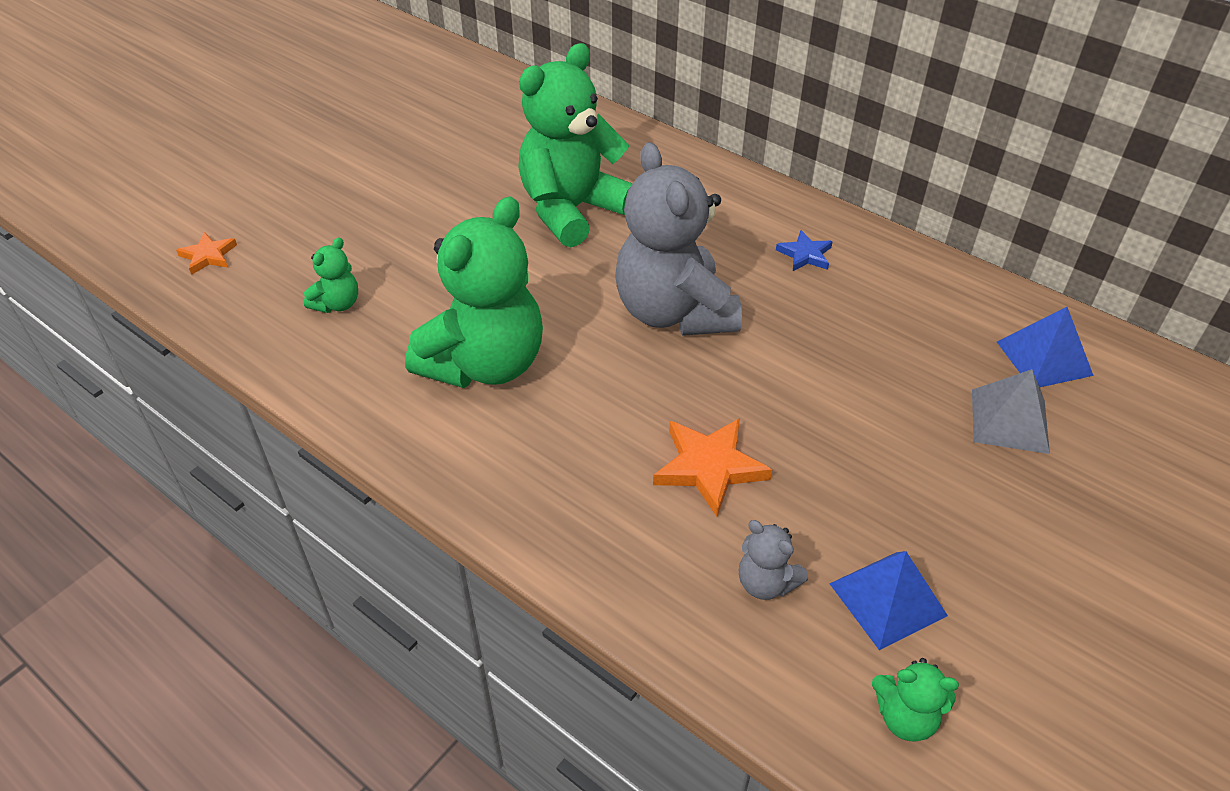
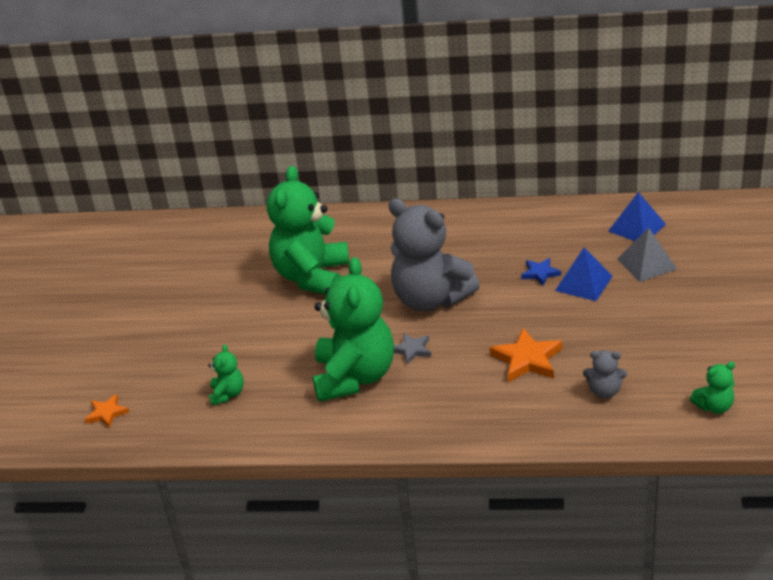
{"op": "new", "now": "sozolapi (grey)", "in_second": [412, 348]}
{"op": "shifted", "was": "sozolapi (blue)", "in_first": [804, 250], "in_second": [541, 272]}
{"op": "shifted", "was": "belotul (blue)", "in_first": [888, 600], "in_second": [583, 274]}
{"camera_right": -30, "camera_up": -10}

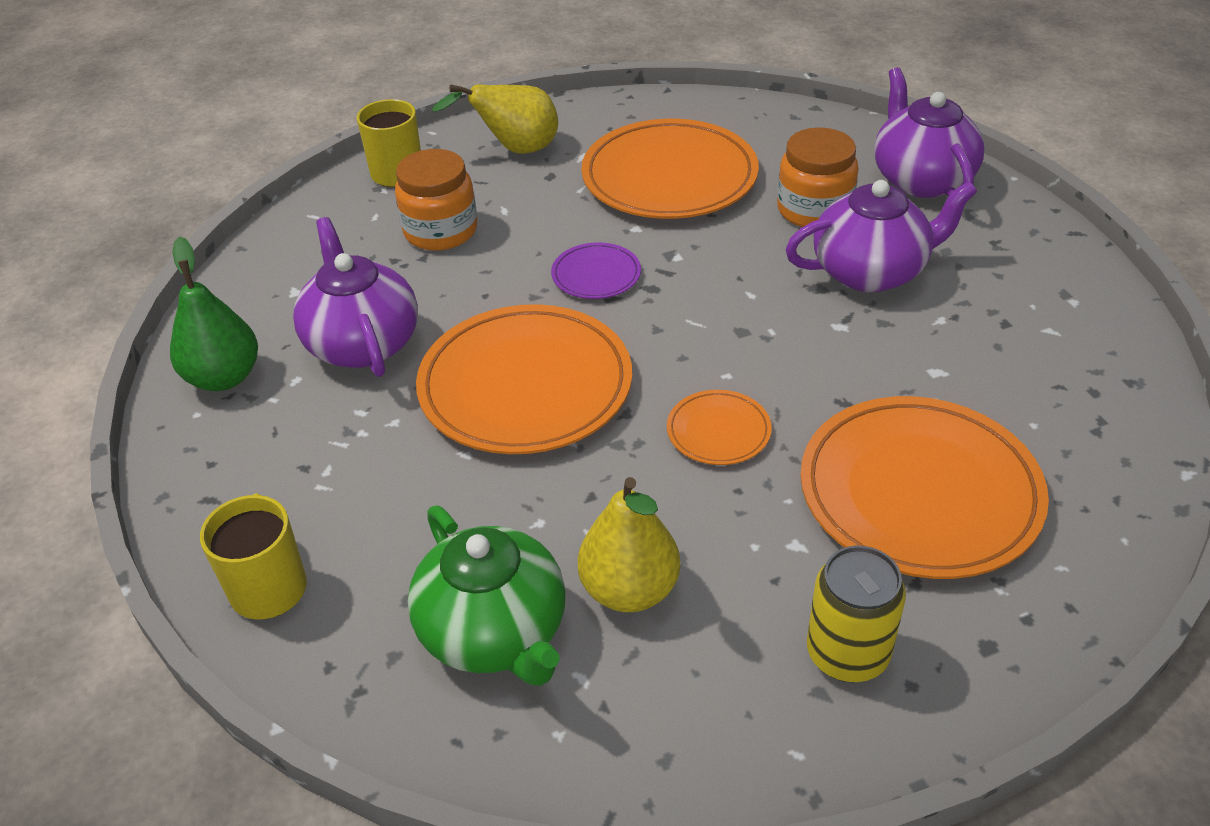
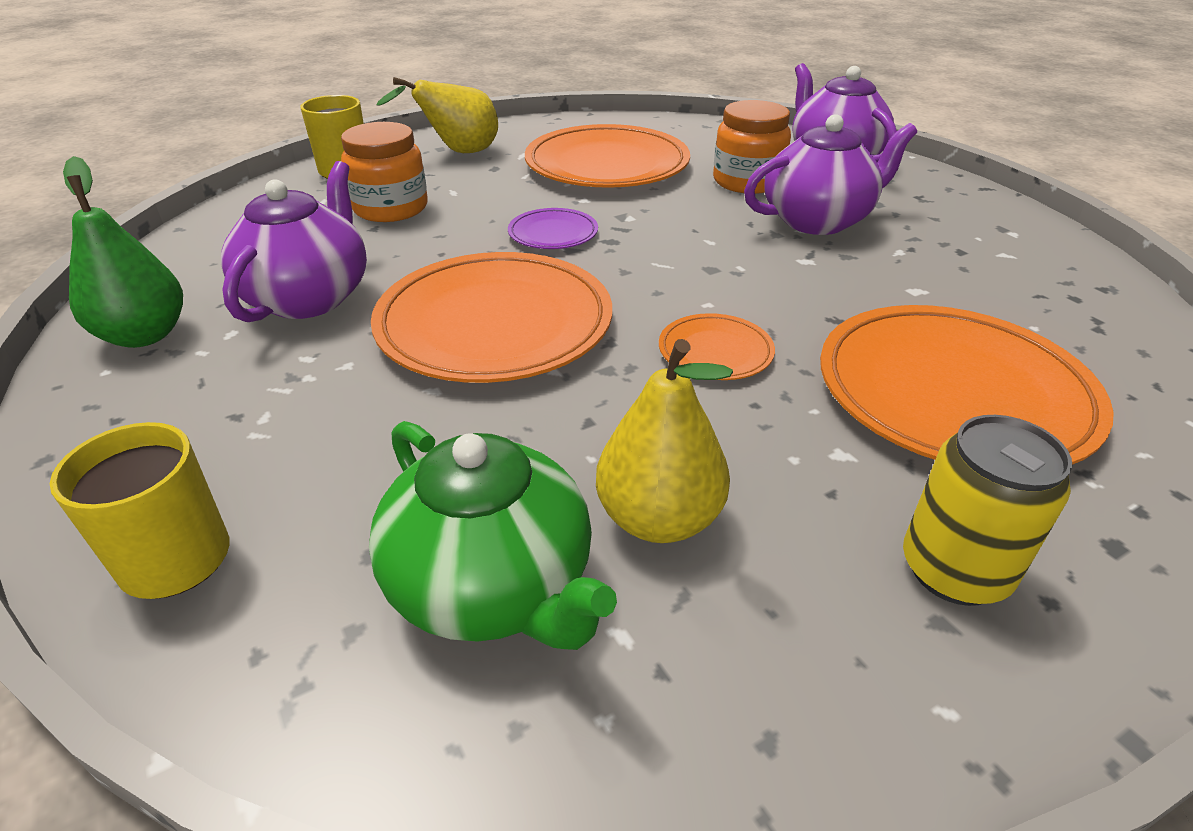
{"op": "rotated", "was": "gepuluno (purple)", "in_first": [355, 297], "in_second": [294, 241], "clockwise": 45}
{"camera_right": -10, "camera_up": -5}

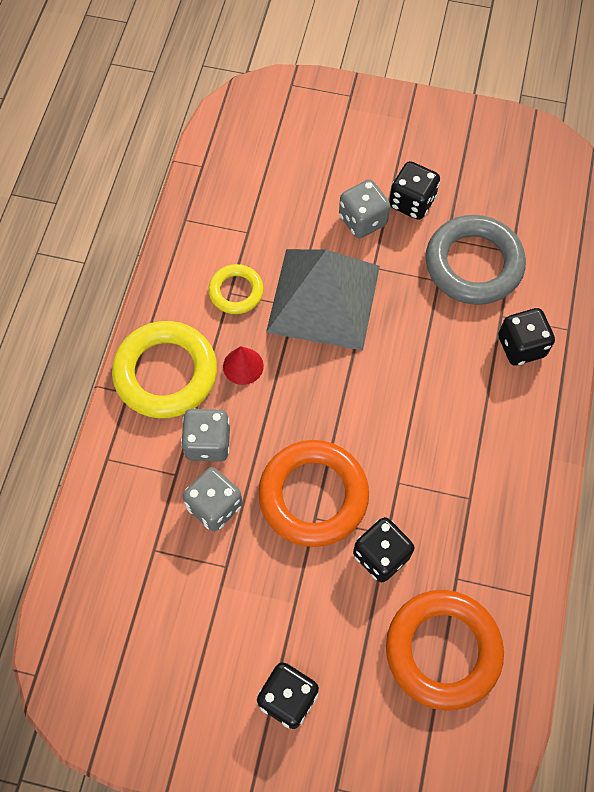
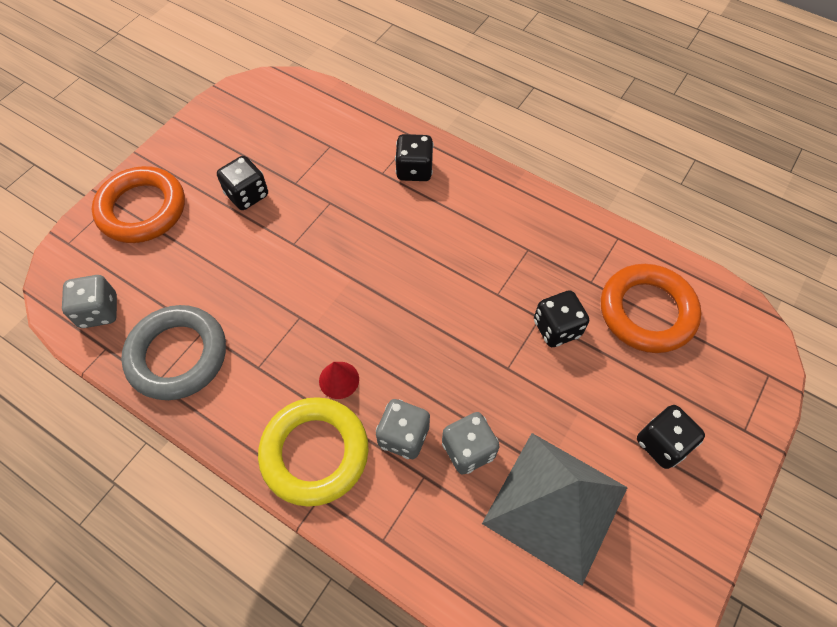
{"op": "gone", "was": "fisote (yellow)", "in_first": [236, 289]}
{"op": "shifted", "was": "fisote (orange)", "in_first": [313, 493], "in_second": [138, 204]}
{"op": "shifted", "was": "belotul (grey)", "in_first": [323, 300], "in_second": [555, 509]}
{"op": "shifted", "was": "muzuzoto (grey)", "in_first": [364, 209], "in_second": [89, 301]}
{"op": "shifted", "was": "fisote (grey)", "in_first": [476, 260], "in_second": [173, 352]}
{"camera_right": -70, "camera_up": -5}

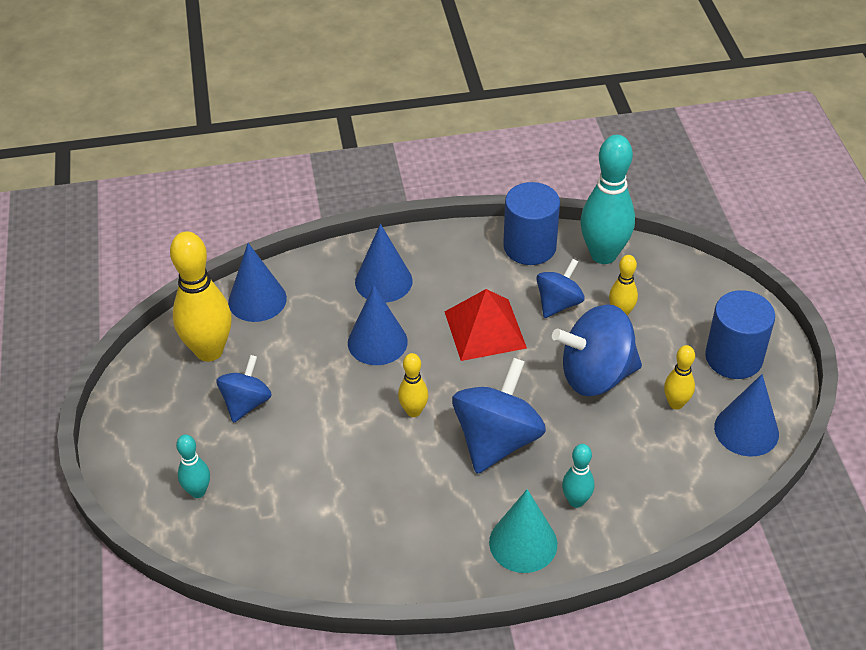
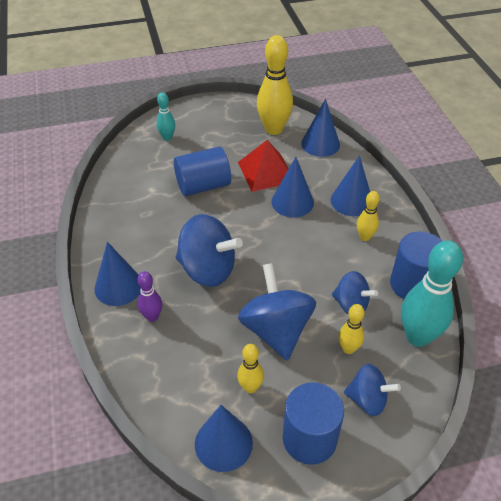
{"op": "new", "now": "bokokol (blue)", "in_second": [202, 171]}
{"op": "shifted", "was": "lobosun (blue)", "in_first": [244, 389], "in_second": [372, 390]}
{"op": "shifted", "was": "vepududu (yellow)", "in_first": [413, 385], "in_second": [368, 216]}
{"op": "shifted", "was": "belotul (red)", "in_first": [486, 325], "in_second": [263, 166]}
{"op": "repainted", "was": "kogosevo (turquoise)", "now": "kogosevo (blue)", "in_first": [523, 531], "in_second": [118, 274]}
{"op": "repainted", "was": "vepududu (turquoise)", "now": "vepududu (purple)", "in_first": [578, 476], "in_second": [150, 296]}
{"camera_right": 85, "camera_up": 0}

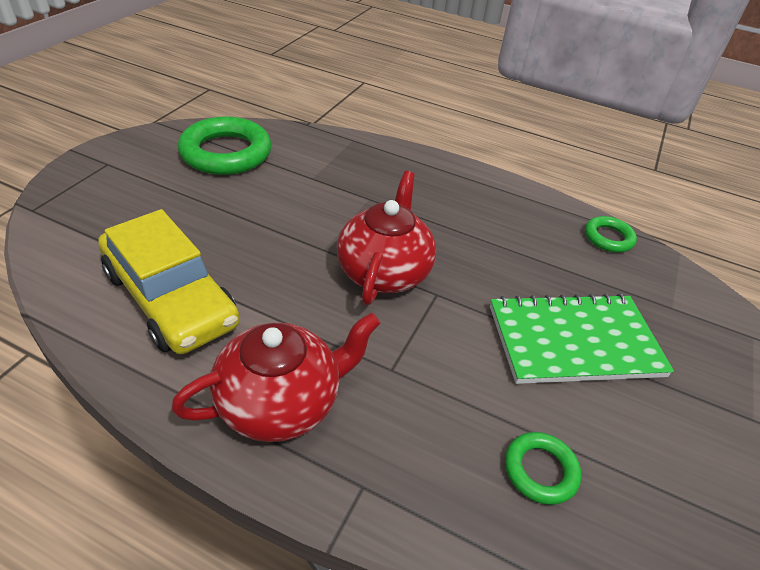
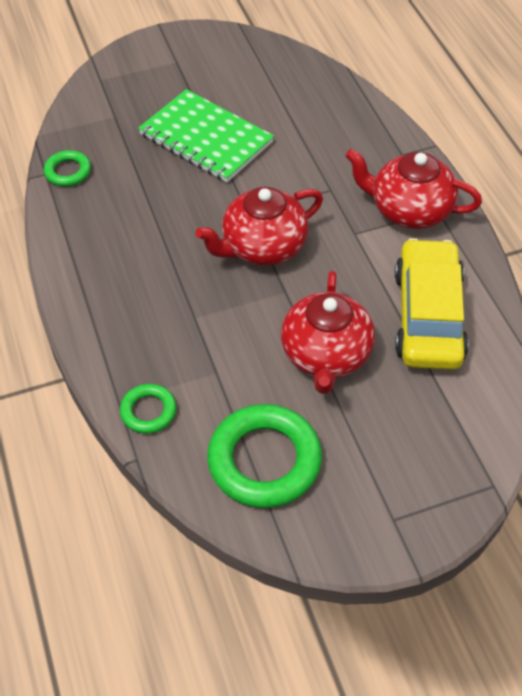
{"op": "new", "now": "gepuluno (red)", "in_second": [328, 332]}
{"op": "shifted", "was": "fisote (green)", "in_first": [543, 468], "in_second": [148, 409]}
{"camera_right": -130, "camera_up": 10}

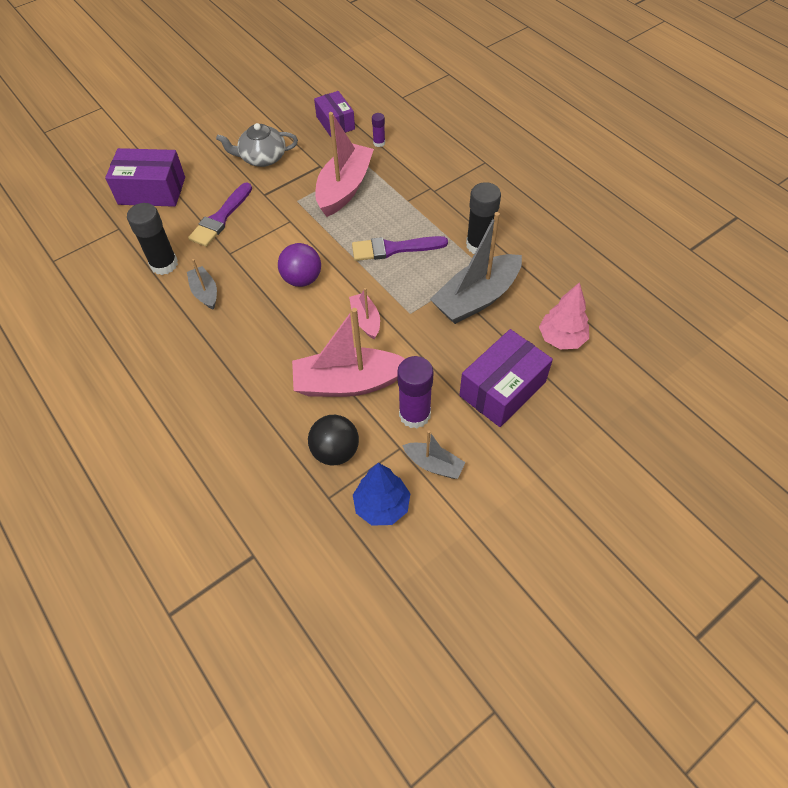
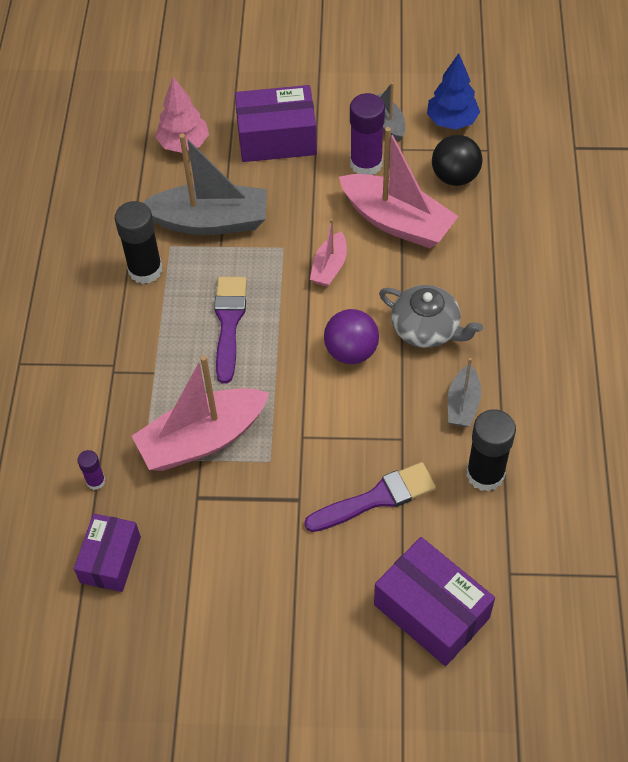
{"op": "shifted", "was": "gepuluno (grey)", "in_first": [257, 145], "in_second": [431, 316]}
{"op": "rotated", "was": "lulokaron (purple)", "in_first": [400, 248], "in_second": [230, 330], "clockwise": -120}
{"camera_right": -140, "camera_up": 0}

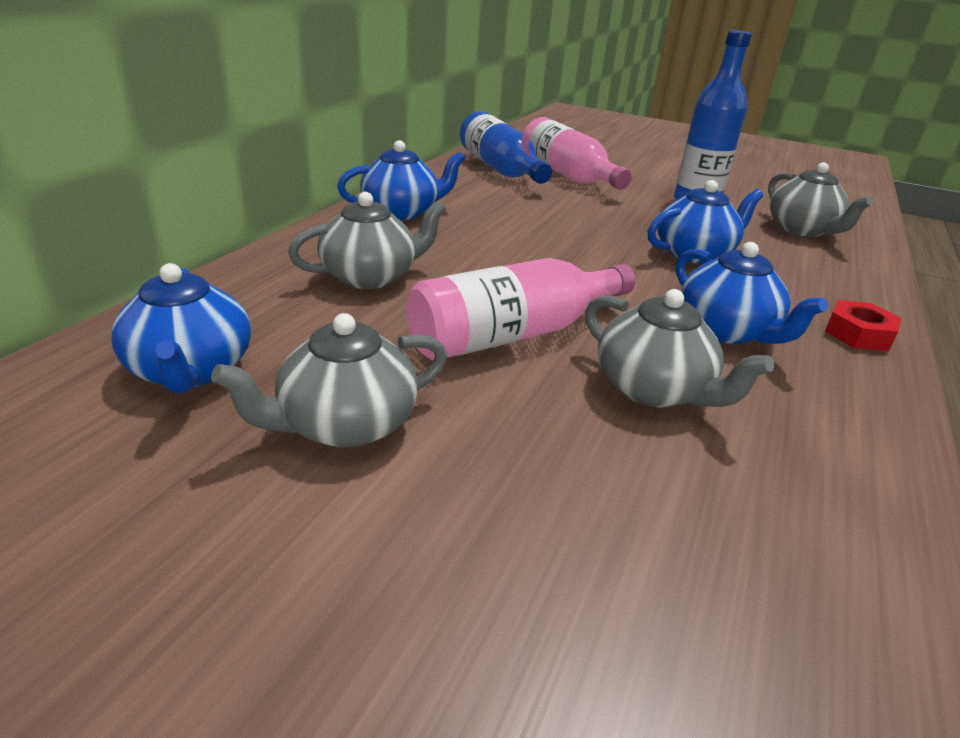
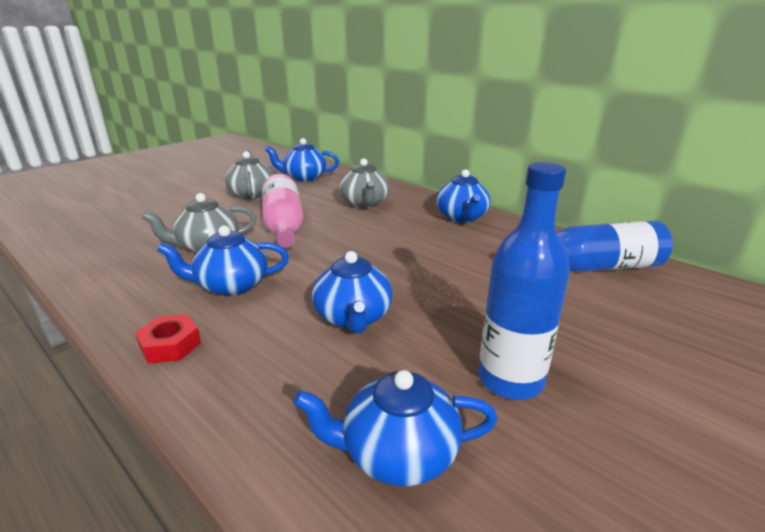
{"op": "gone", "was": "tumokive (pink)", "in_first": [577, 153]}
{"op": "repainted", "was": "gepuluno (grey)", "now": "gepuluno (blue)", "in_first": [821, 199], "in_second": [395, 428]}
{"camera_right": 110, "camera_up": -5}

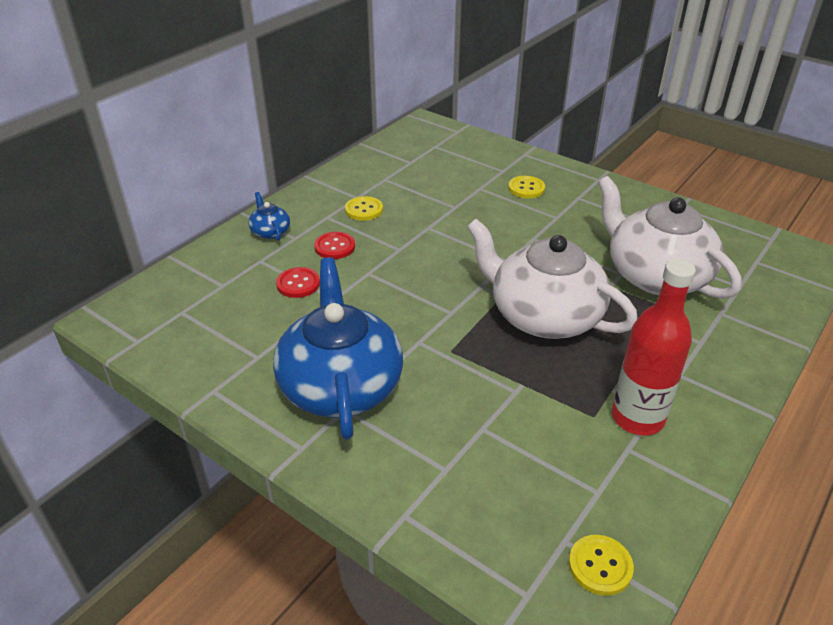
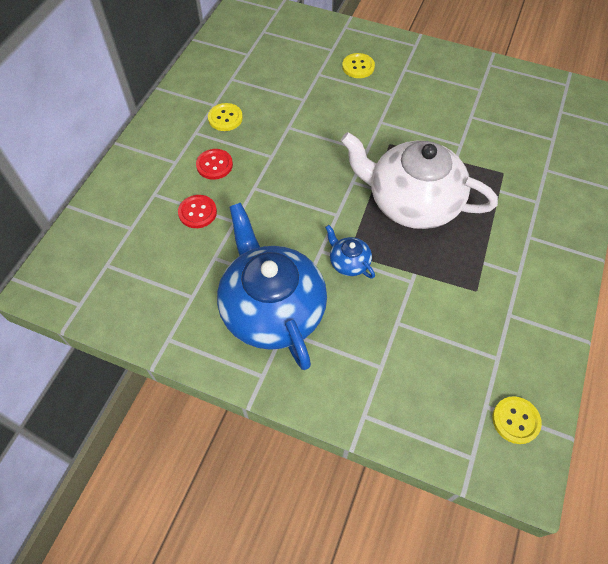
{"op": "gone", "was": "gepuluno (white)", "in_first": [670, 237]}
{"op": "gone", "was": "tumokive (red)", "in_first": [654, 347]}
{"op": "shifted", "was": "gepuluno (blue)", "in_first": [269, 216], "in_second": [350, 252]}
{"camera_right": -15, "camera_up": 20}

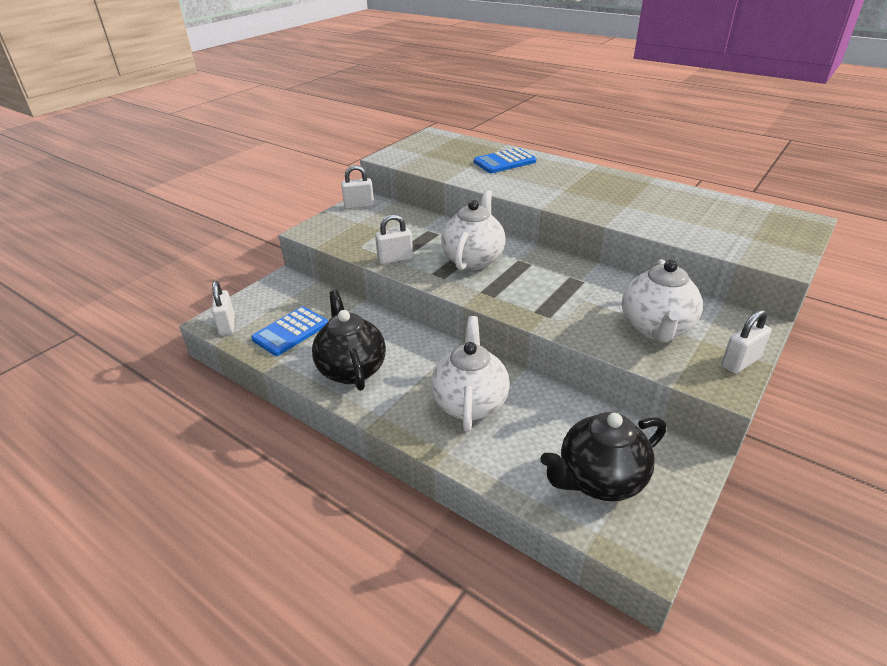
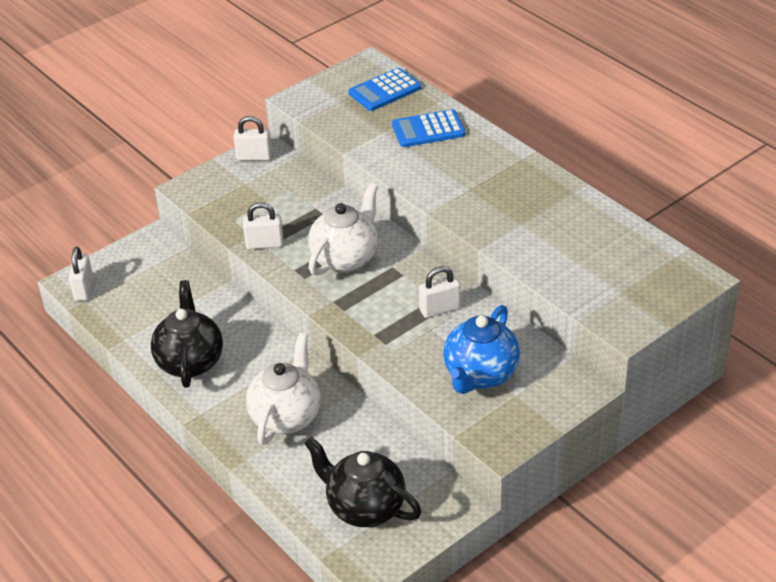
{"op": "shifted", "was": "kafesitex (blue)", "in_first": [289, 331], "in_second": [385, 89]}
{"op": "shifted", "was": "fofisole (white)", "in_first": [746, 341], "in_second": [439, 292]}
{"op": "repainted", "was": "gepuluno (white)", "now": "gepuluno (blue)", "in_first": [662, 300], "in_second": [481, 349]}
{"op": "rotated", "was": "gepuluno (black)", "in_first": [603, 456], "in_second": [362, 482], "clockwise": 45}
{"camera_right": 15, "camera_up": 5}

